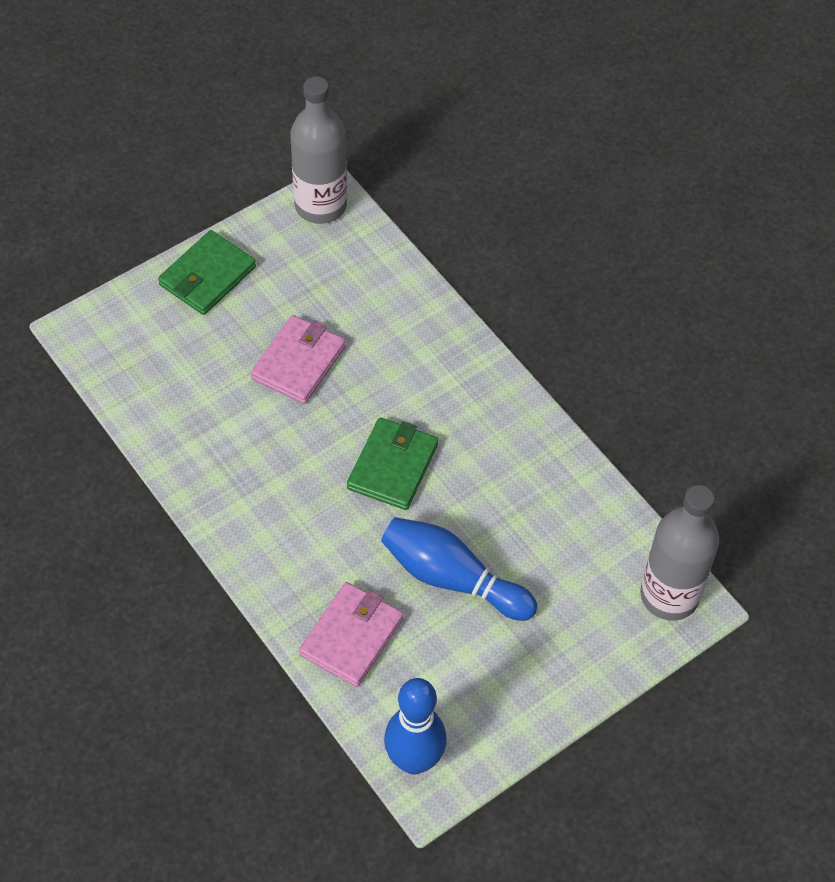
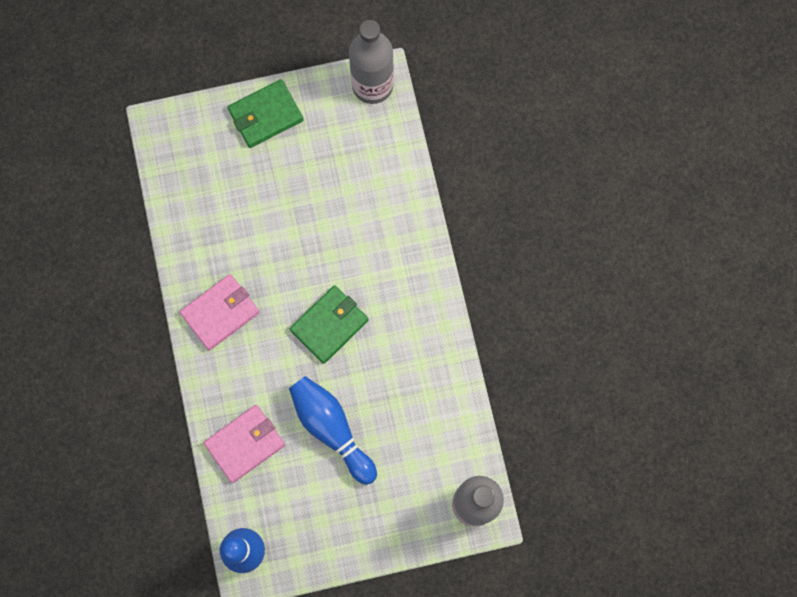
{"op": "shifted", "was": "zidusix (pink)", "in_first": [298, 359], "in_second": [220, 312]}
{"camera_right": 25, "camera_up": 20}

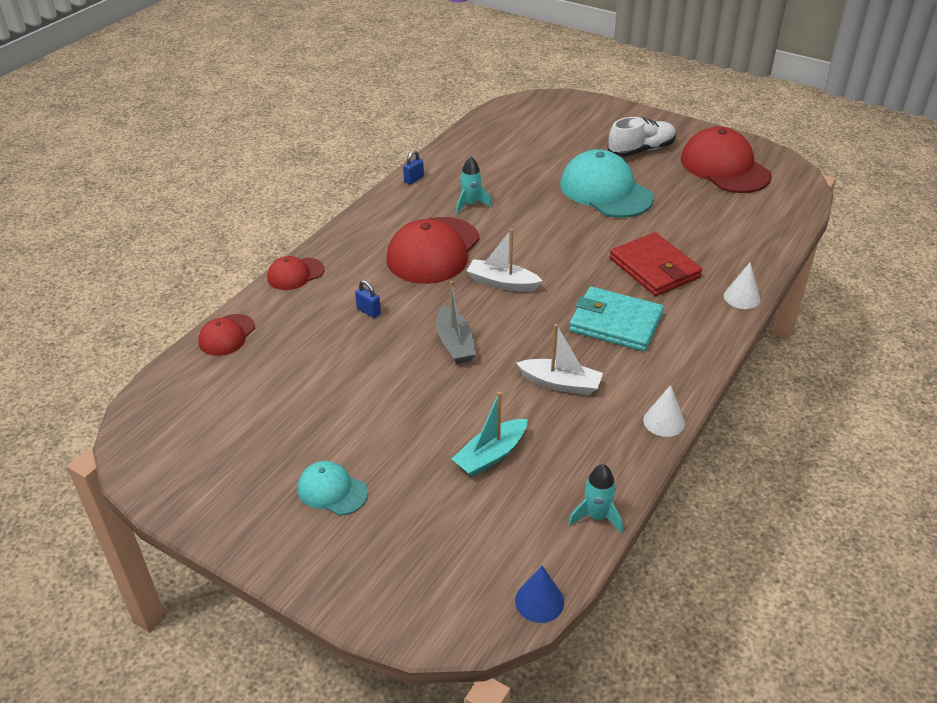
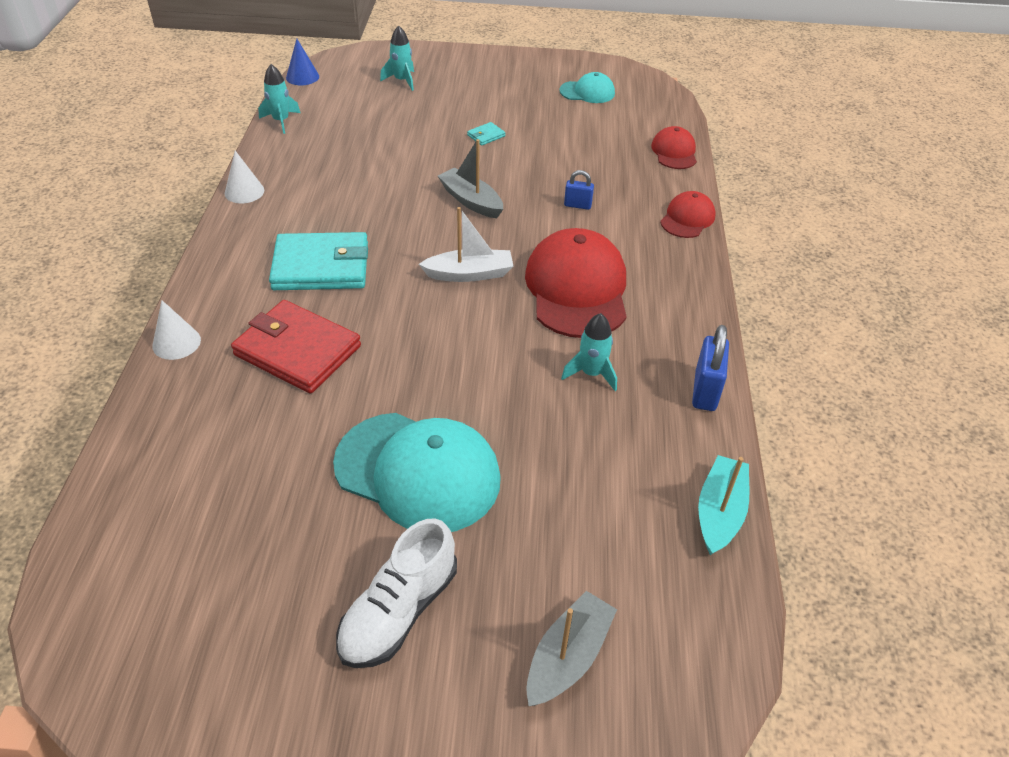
{"op": "gone", "was": "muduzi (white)", "in_first": [559, 359]}
{"op": "gone", "was": "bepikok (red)", "in_first": [726, 160]}
{"op": "new", "now": "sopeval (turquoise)", "in_second": [397, 58]}
{"op": "new", "now": "zidusix (turquoise)", "in_second": [486, 134]}
{"op": "new", "now": "muduzi (grey)", "in_second": [571, 648]}
{"op": "shifted", "was": "bepikok (turquoise)", "in_first": [333, 488], "in_second": [587, 87]}
{"op": "shifted", "was": "muduzi (turquoise)", "in_first": [489, 434], "in_second": [723, 505]}
{"op": "scaled", "was": "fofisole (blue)", "in_first": [413, 168], "in_second": [710, 368], "ratio": 1.66}
{"camera_right": 150, "camera_up": 5}

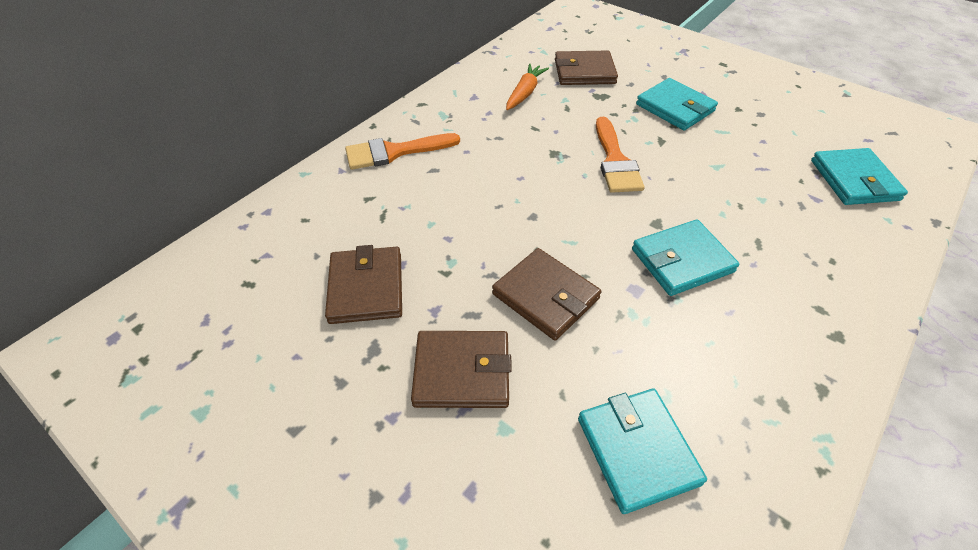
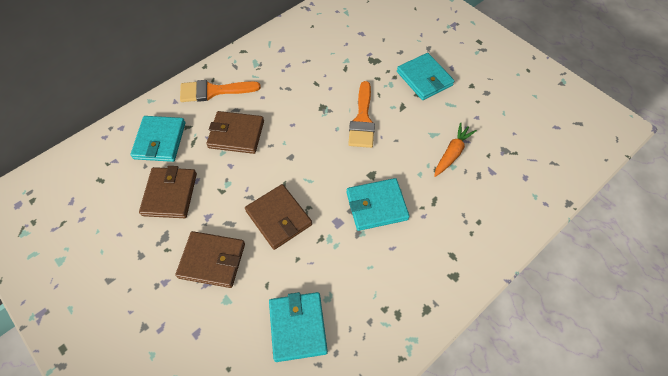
{"op": "shifted", "was": "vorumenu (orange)", "in_first": [527, 86], "in_second": [455, 149]}
{"op": "shifted", "was": "zidusix (brown)", "in_first": [586, 68], "in_second": [235, 132]}
{"op": "shifted", "was": "zidusix (turquoise)", "in_first": [859, 176], "in_second": [157, 139]}
{"camera_right": 10, "camera_up": 10}

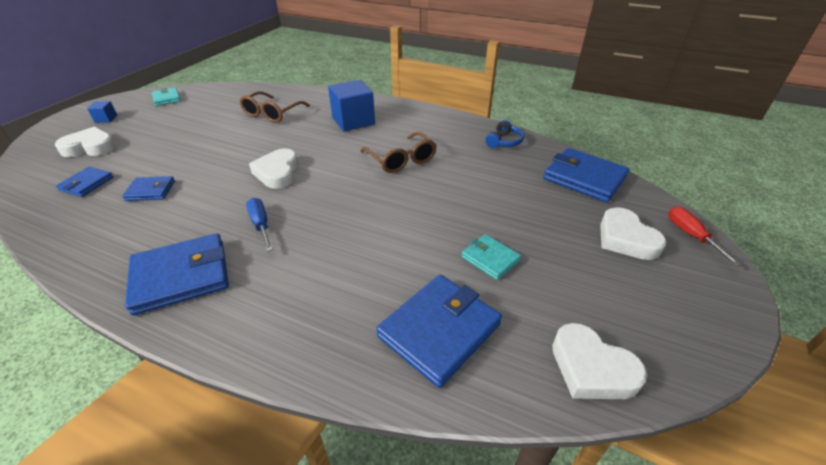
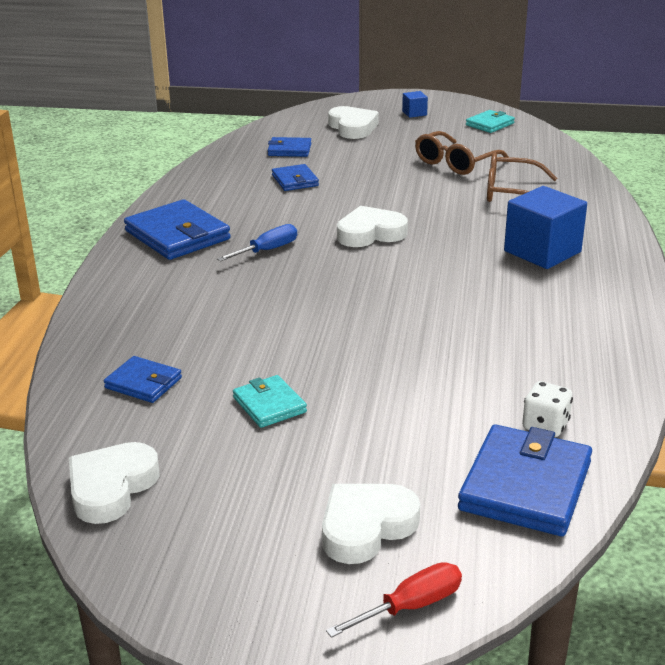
{"op": "gone", "was": "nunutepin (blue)", "in_first": [504, 134]}
{"op": "new", "now": "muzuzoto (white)", "in_second": [547, 409]}
{"op": "shifted", "was": "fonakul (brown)", "in_first": [398, 152], "in_second": [462, 153]}
{"op": "rotated", "was": "zidusix (turquoise)", "in_first": [491, 257], "in_second": [270, 401], "clockwise": -60}
{"op": "scaled", "was": "zidusix (blue)", "in_first": [439, 331], "in_second": [143, 379], "ratio": 0.55}
{"camera_right": 75, "camera_up": -10}

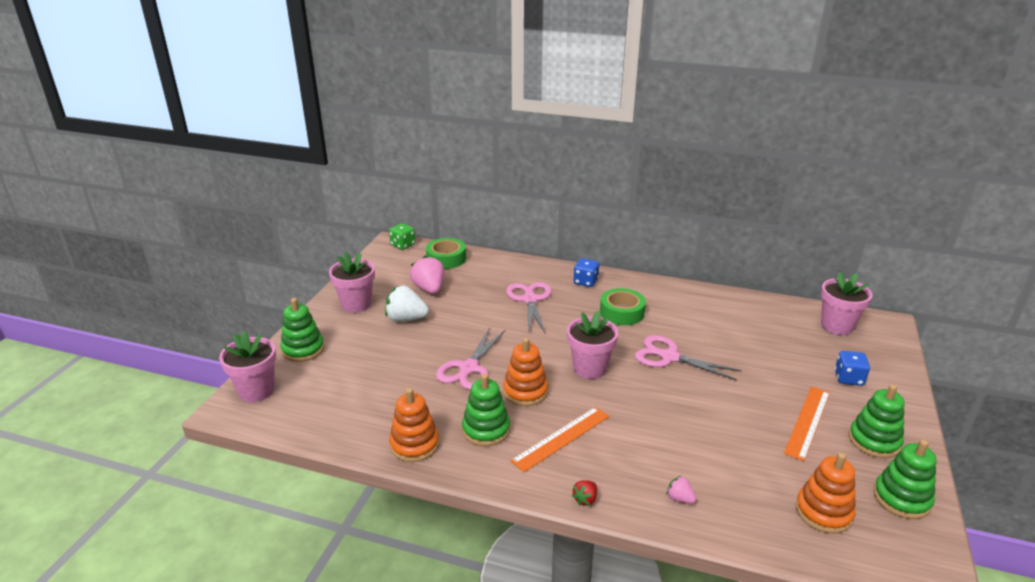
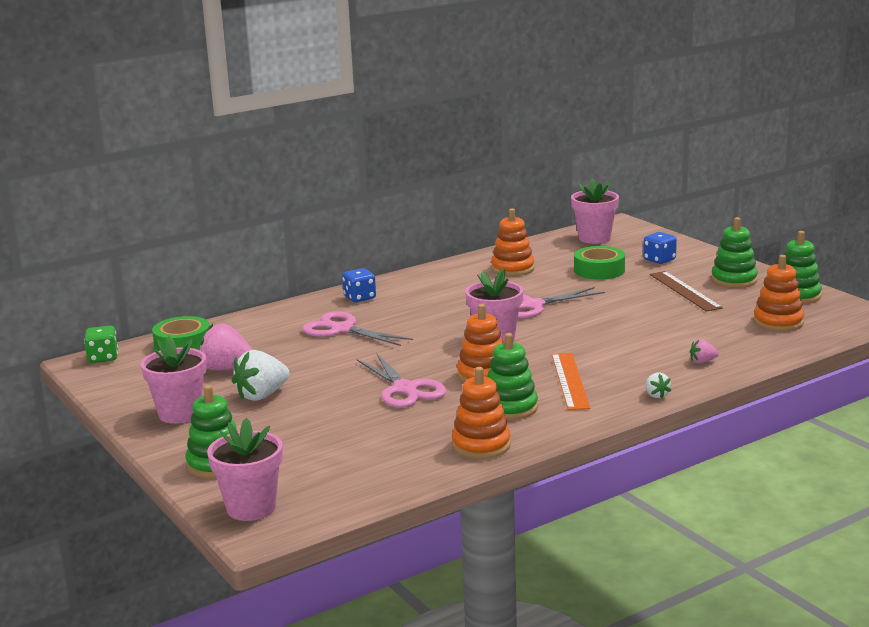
{"op": "new", "now": "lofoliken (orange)", "in_second": [513, 242]}
{"op": "shifted", "was": "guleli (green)", "in_first": [623, 306], "in_second": [599, 263]}
{"op": "repainted", "was": "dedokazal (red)", "now": "dedokazal (white)", "in_first": [584, 493], "in_second": [658, 386]}
{"op": "repainted", "was": "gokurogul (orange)", "now": "gokurogul (brown)", "in_first": [807, 423], "in_second": [686, 291]}
{"camera_right": -50, "camera_up": -10}

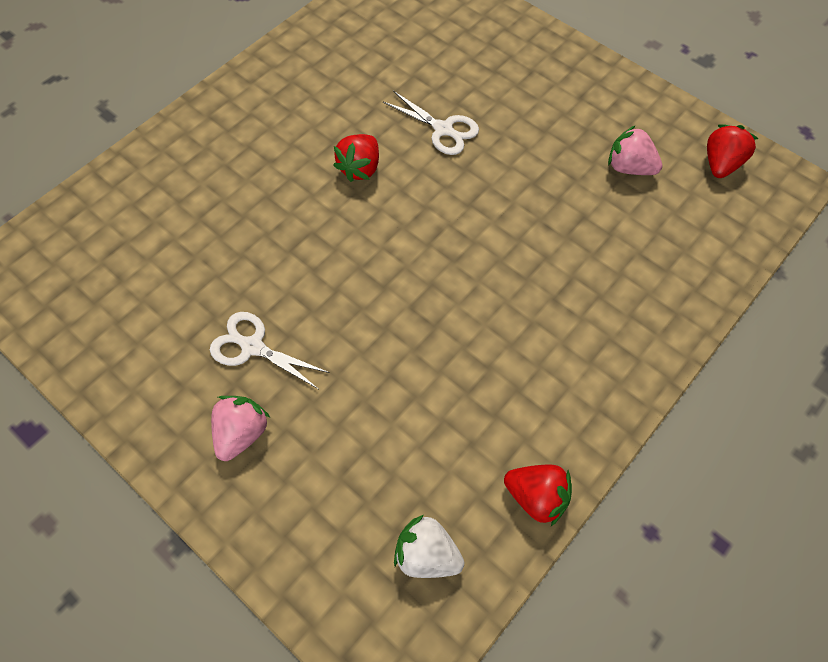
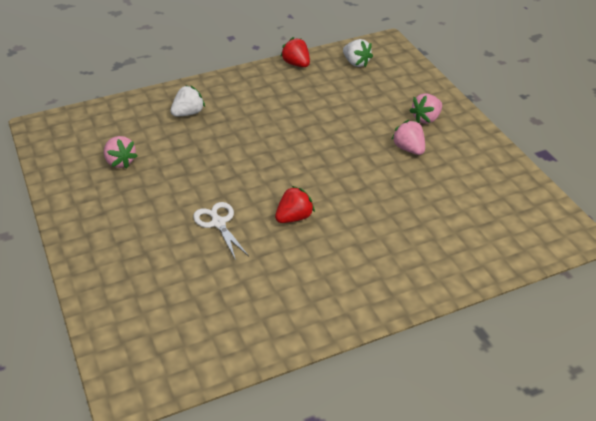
{"op": "gone", "was": "dedokazal (red)", "in_first": [732, 151]}
{"op": "new", "now": "dedokazal (white)", "in_second": [187, 101]}
{"op": "swapped", "was": "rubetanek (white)", "now": "dedokazal (pink)", "in_first": [270, 350], "in_second": [408, 137]}
{"camera_right": -155, "camera_up": -20}

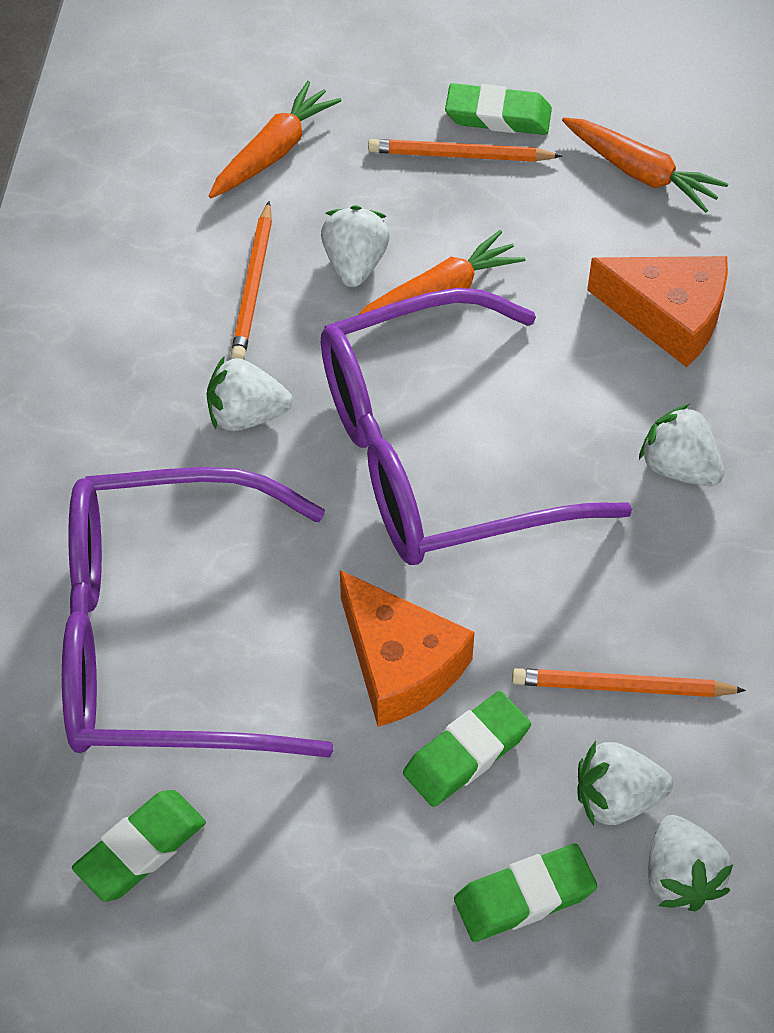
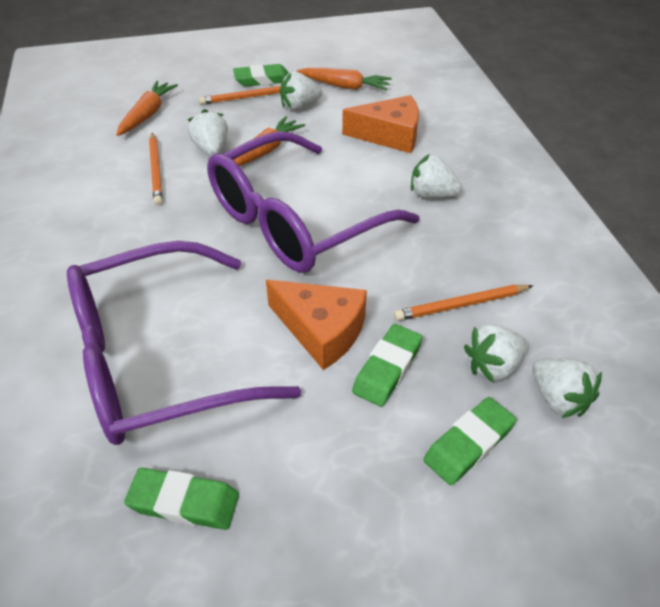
{"op": "shifted", "was": "dedokazal (white)", "in_first": [249, 393], "in_second": [301, 91]}
{"op": "rotated", "was": "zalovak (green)", "in_first": [139, 845], "in_second": [181, 499], "clockwise": 75}
{"camera_right": -20, "camera_up": -10}

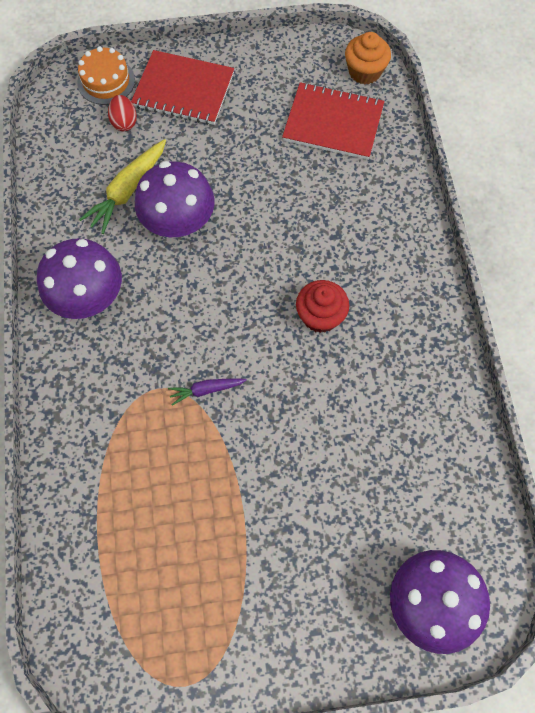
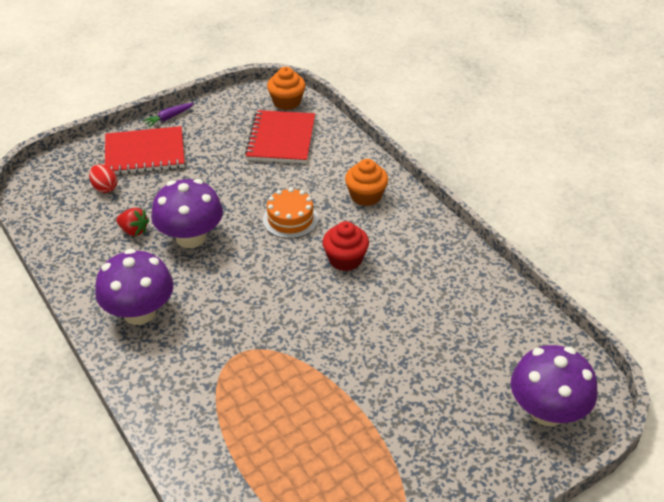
{"op": "new", "now": "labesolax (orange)", "in_second": [366, 182]}
{"op": "shifted", "was": "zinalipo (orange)", "in_first": [106, 75], "in_second": [290, 213]}
{"op": "shifted", "was": "vorumenu (purple)", "in_first": [207, 392], "in_second": [168, 115]}
{"op": "swapped", "was": "vorumenu (yellow)", "now": "dedokazal (red)", "in_first": [122, 186], "in_second": [133, 222]}
{"op": "rotated", "was": "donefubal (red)", "in_first": [333, 121], "in_second": [280, 136], "clockwise": -75}
{"camera_right": -25, "camera_up": -25}

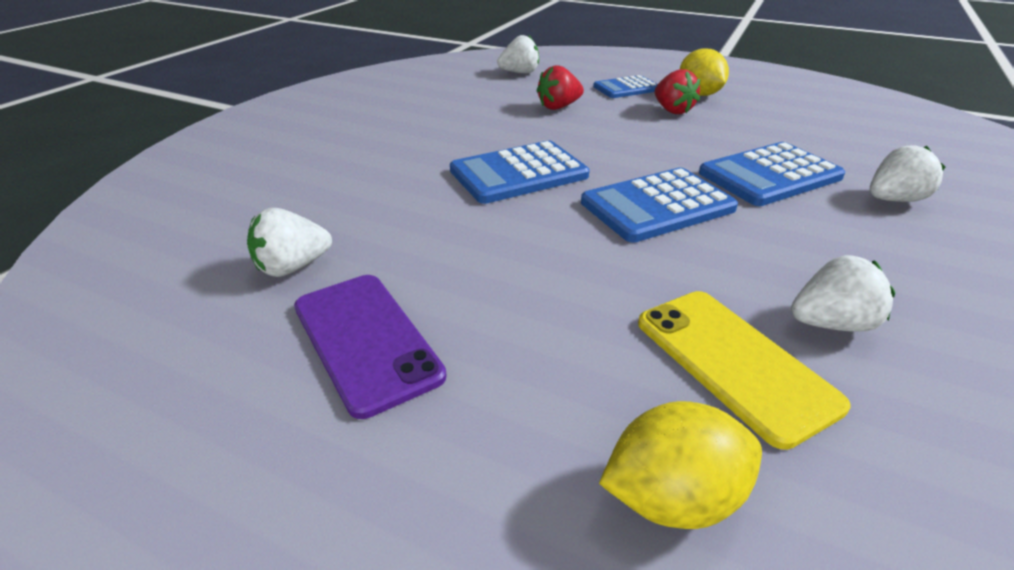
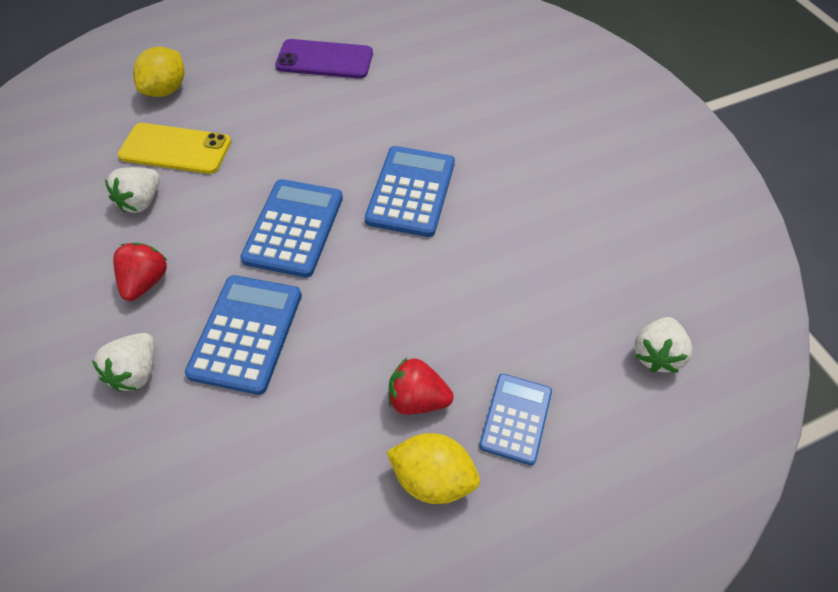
{"op": "gone", "was": "dedokazal (white)", "in_first": [289, 242]}
{"op": "shifted", "was": "dedokazal (red)", "in_first": [560, 87], "in_second": [140, 272]}
{"camera_right": 130, "camera_up": 20}

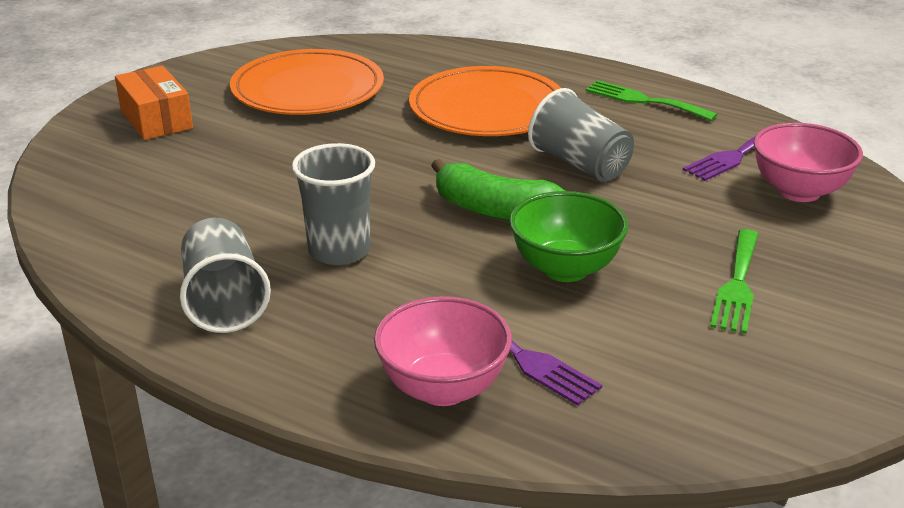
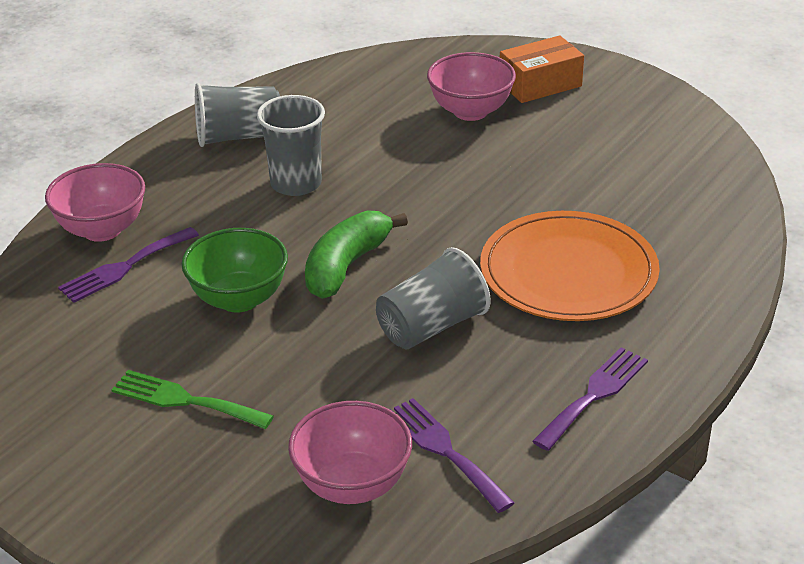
{"op": "gone", "was": "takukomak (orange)", "in_first": [307, 82]}
{"op": "new", "now": "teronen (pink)", "in_second": [471, 86]}
{"op": "repainted", "was": "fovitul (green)", "now": "fovitul (purple)", "in_first": [651, 100], "in_second": [590, 399]}
{"camera_right": 95, "camera_up": 5}

